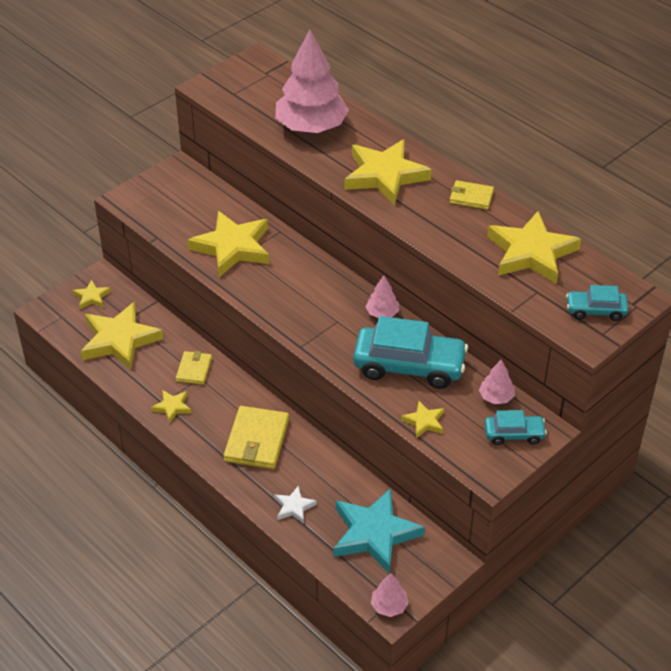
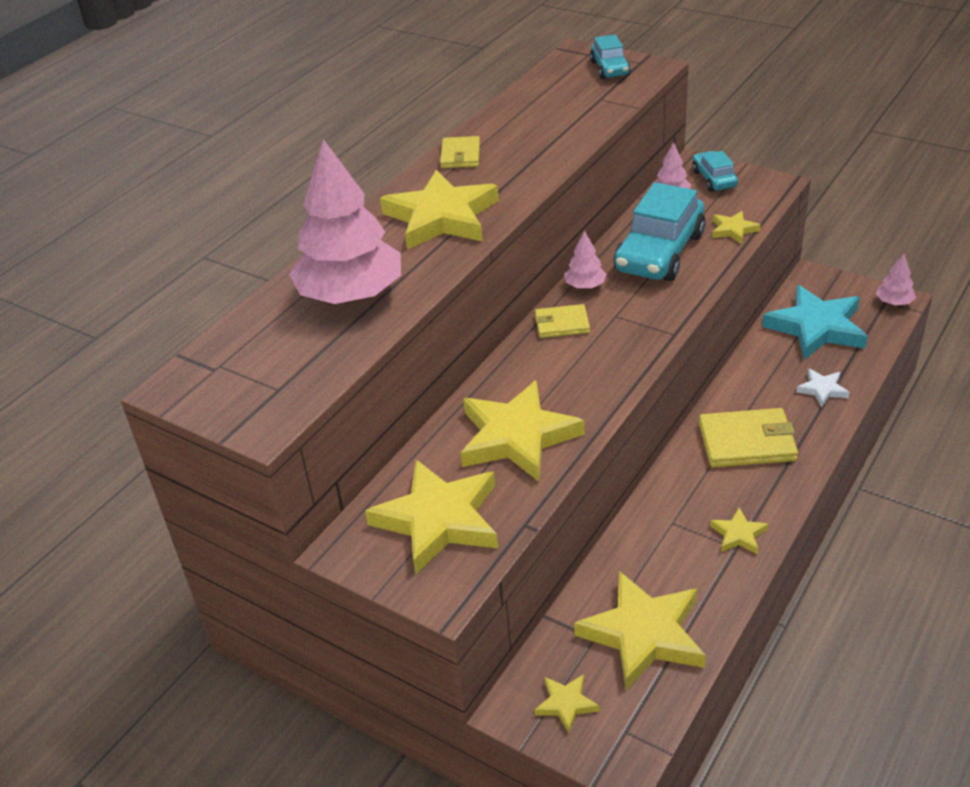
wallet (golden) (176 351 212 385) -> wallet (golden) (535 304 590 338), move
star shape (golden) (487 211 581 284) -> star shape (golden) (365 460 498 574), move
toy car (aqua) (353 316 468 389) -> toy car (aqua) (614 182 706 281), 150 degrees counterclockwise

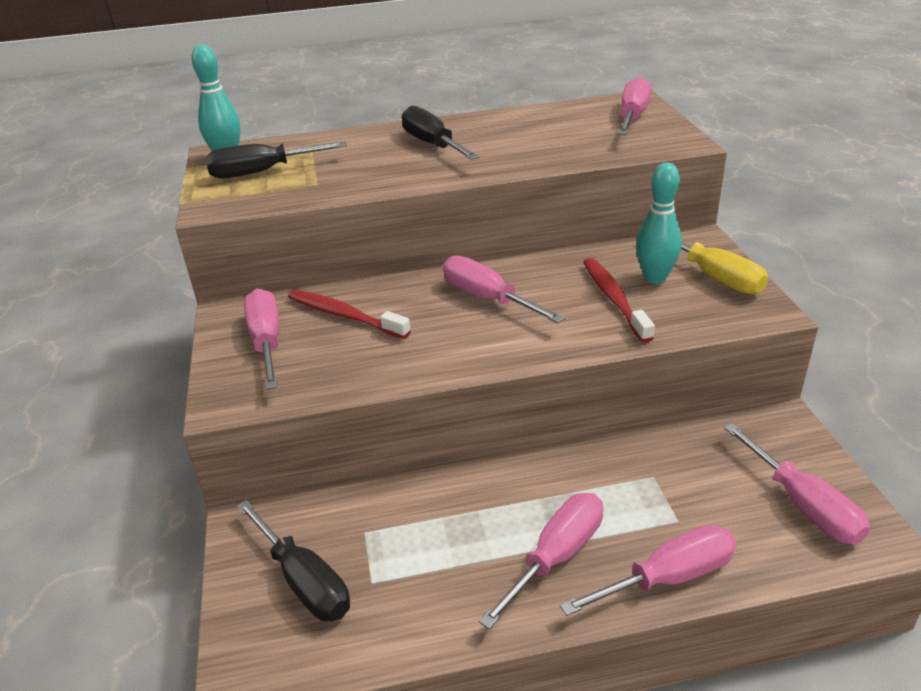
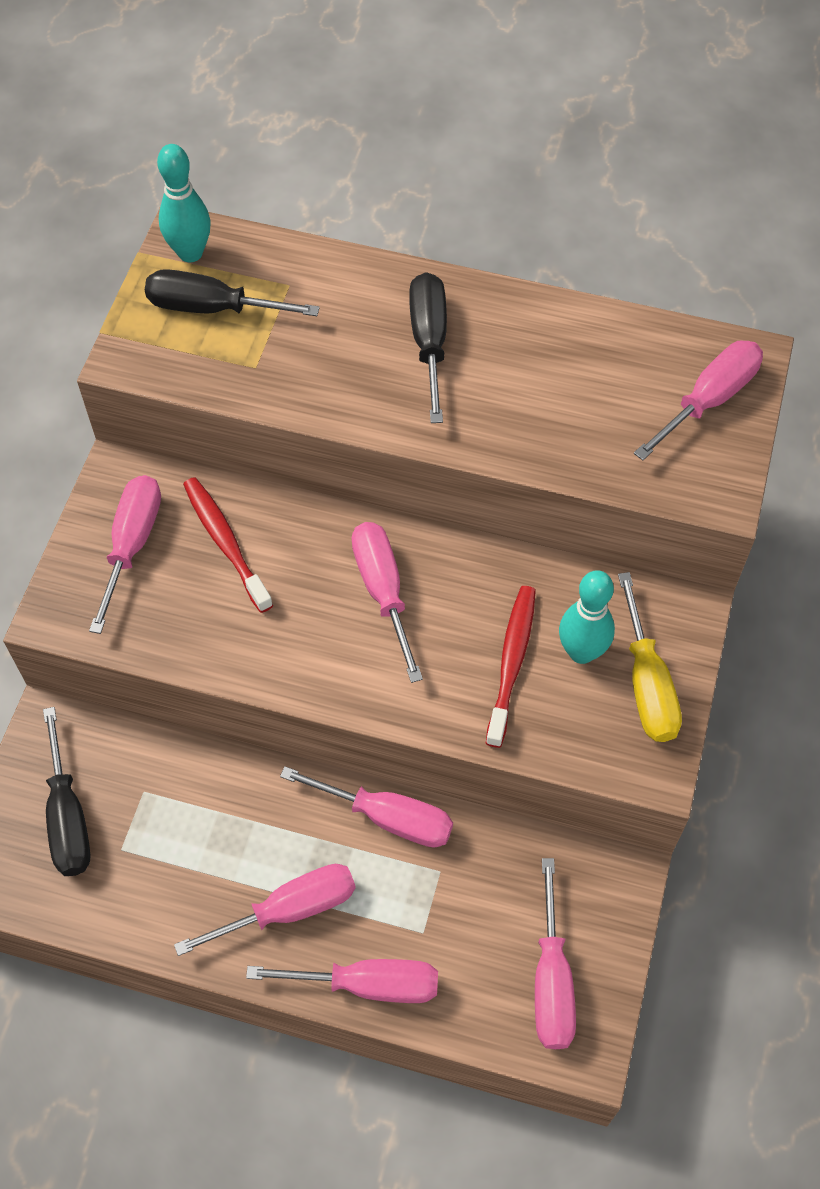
none -> screwdriver (rosy) (280 766 453 848)

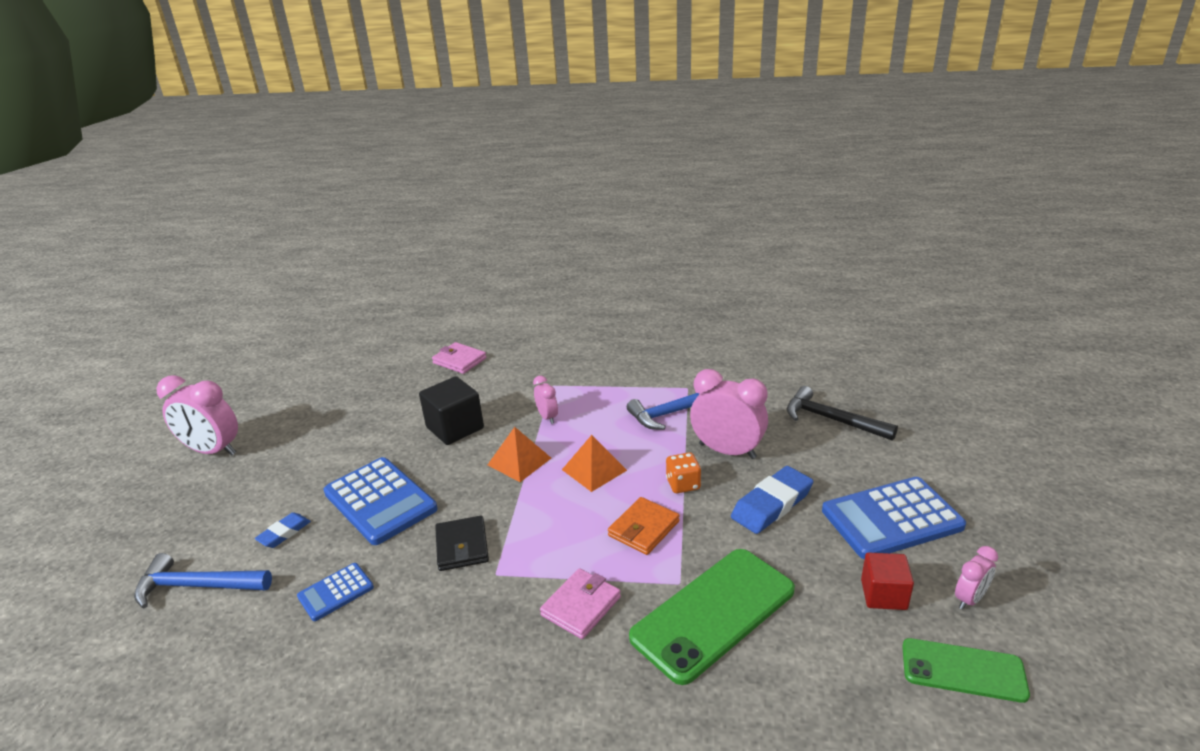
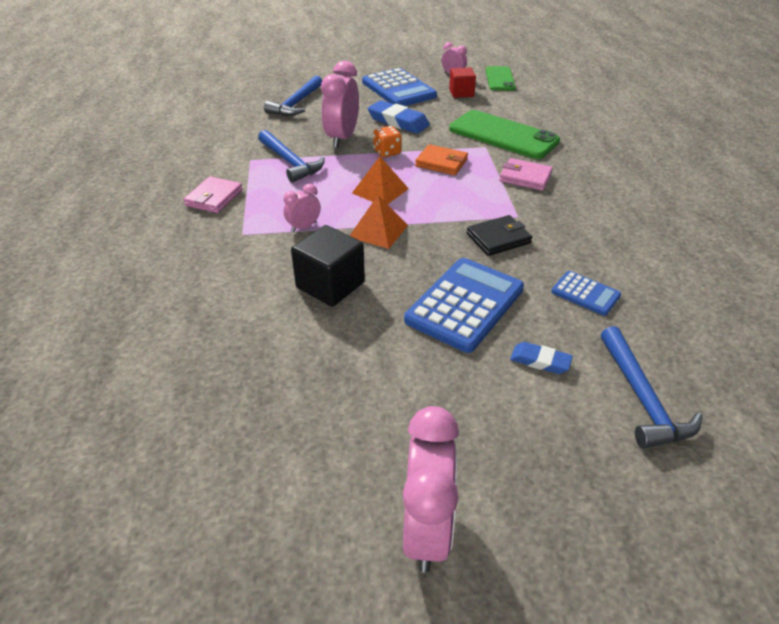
wallet (rosy) (432 342 487 374) -> wallet (rosy) (183 176 243 213), move
hammer (ebony) (787 386 898 441) -> hammer (blue) (264 76 322 116)

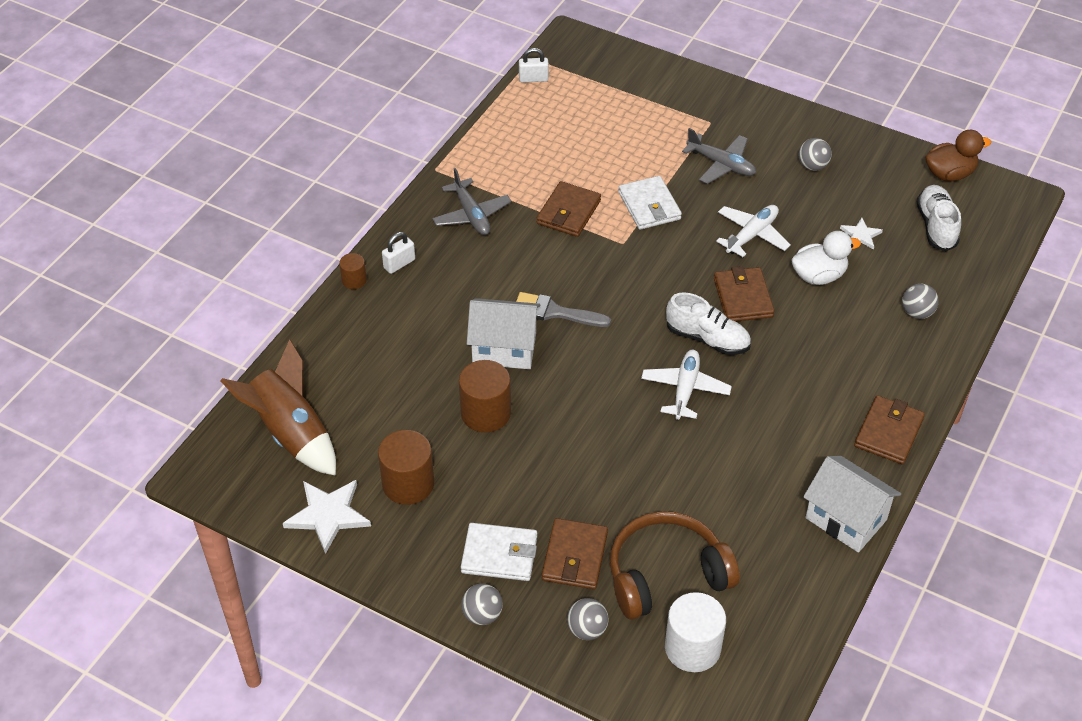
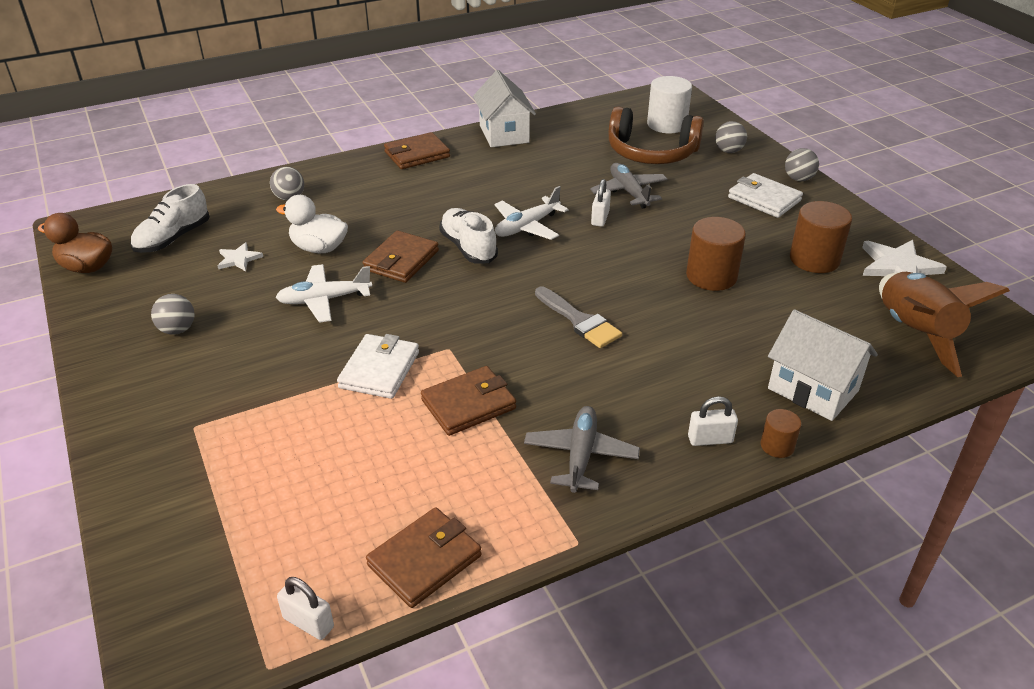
none -> lock (white) (591 179 611 227)
house (white) (467 298 540 369) -> house (white) (768 309 878 421), move
wallet (brown) (542 518 608 589) -> wallet (brown) (366 507 482 608), move
toy plane (ash-grey) (682 128 756 184) -> toy plane (ash-grey) (590 163 668 209), move

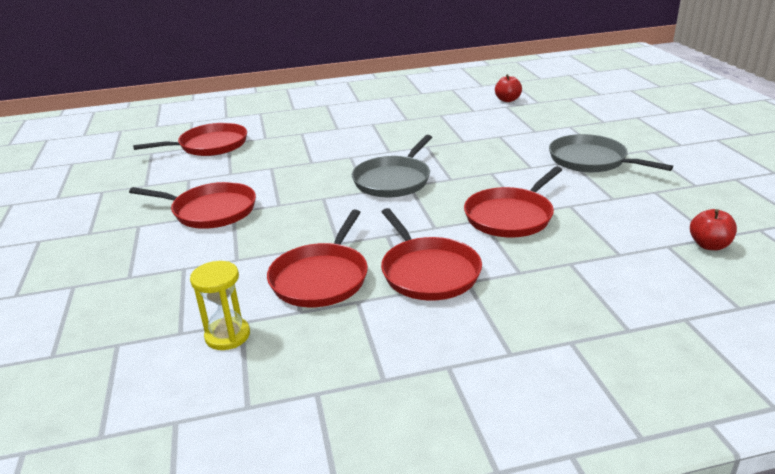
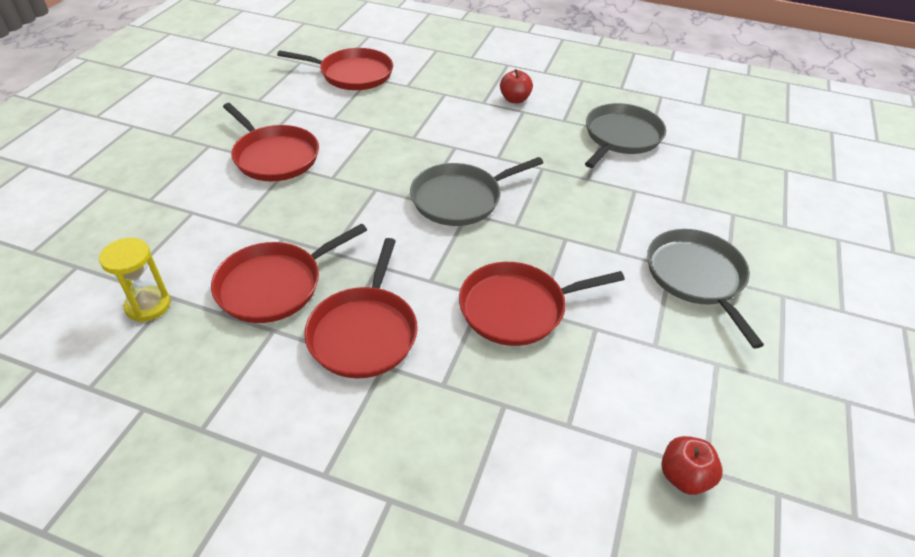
none -> skillet (ash-grey) (585 103 666 168)
apple fruit (scarlet) (495 74 522 102) -> apple fruit (scarlet) (500 69 533 103), move

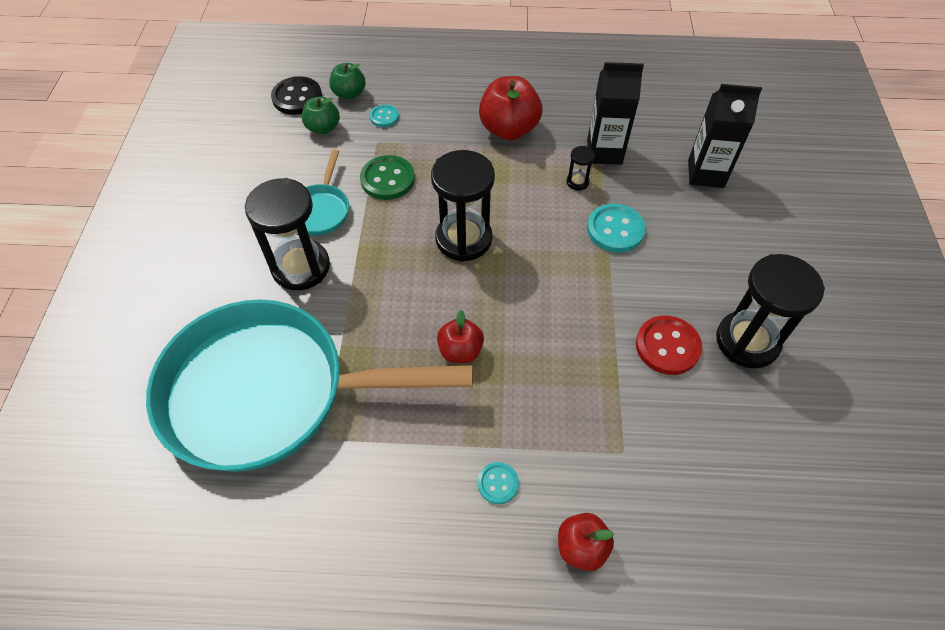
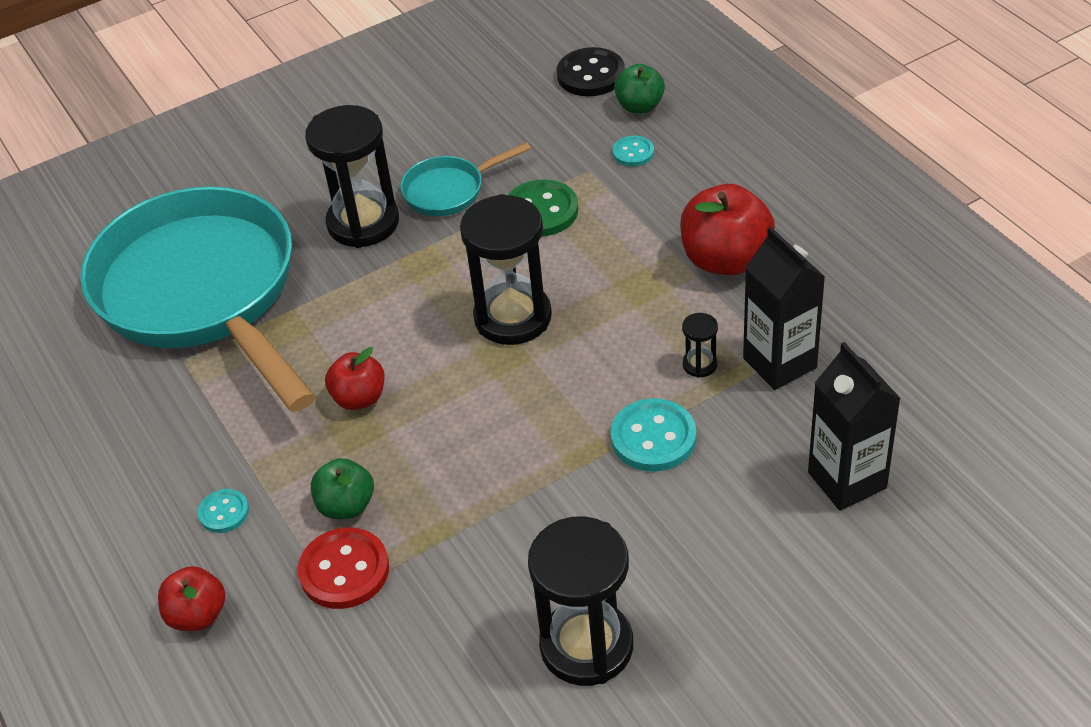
apple fruit (emerald) (302 96 340 134) -> apple fruit (emerald) (311 458 374 519), move
button (scarlet) (636 316 702 375) -> button (scarlet) (298 527 389 609), move

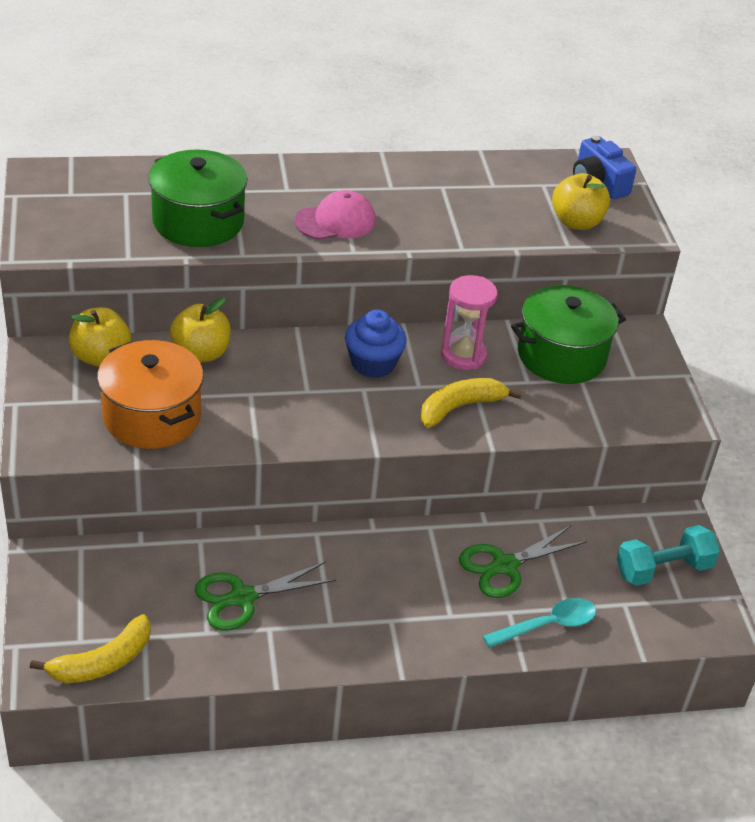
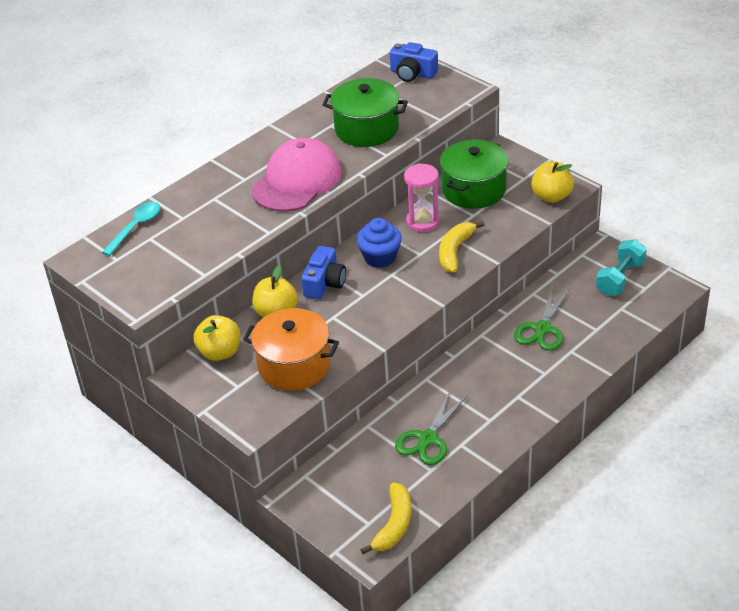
none -> compact camera (blue) (301 246 346 299)
pot (emerald) (148 149 247 247) -> pot (emerald) (322 78 408 147), move
tablespoon (aqua) (483 598 596 648) -> tablespoon (aqua) (102 202 160 256), move
apple fruit (golden) (552 173 610 230) -> apple fruit (golden) (531 162 574 203), move
cap (rosy) (294 190 376 240) -> cap (rosy) (252 138 342 212), x1.66

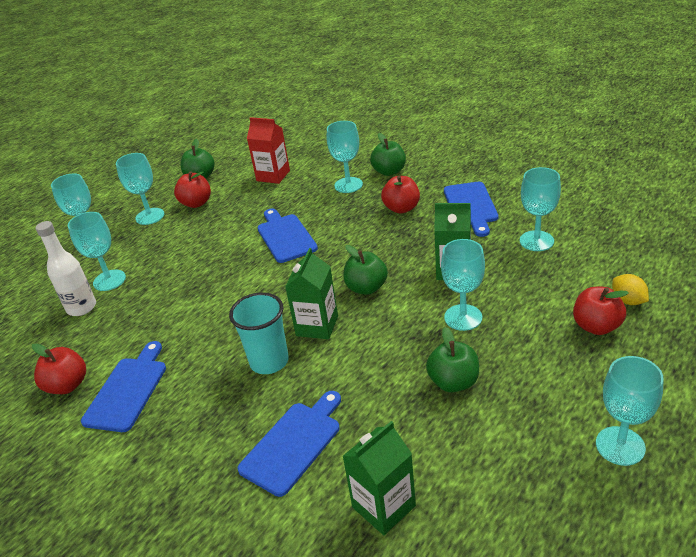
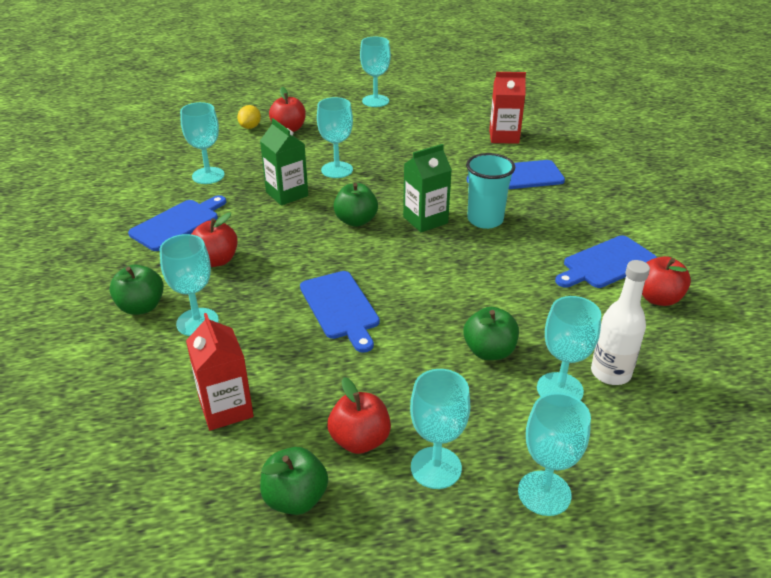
apple fruit (emerald) (426 327 479 392) -> apple fruit (emerald) (464 307 519 360), move
juice carton (emerald) (343 421 416 535) -> juice carton (scarlet) (489 72 526 144)
cutting board (blue) (257 209 318 263) -> cutting board (blue) (300 271 380 353), 45 degrees counterclockwise

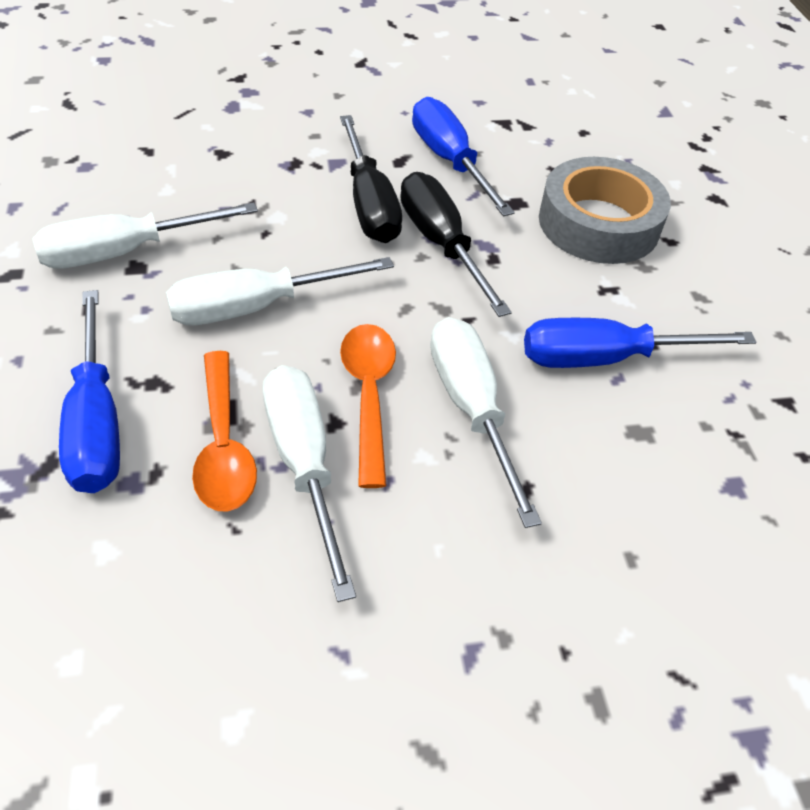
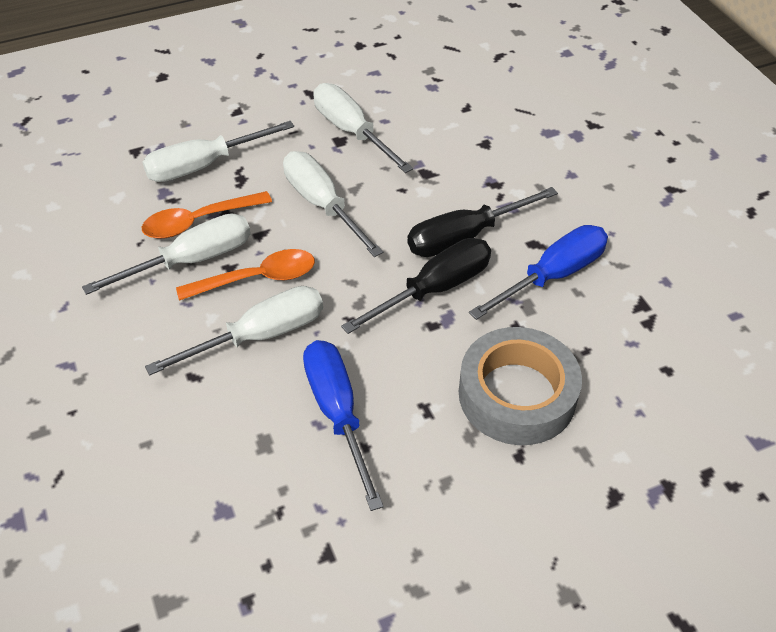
screwdriver (blue) (59 290 120 493) -> screwdriver (white) (142 121 294 182)

